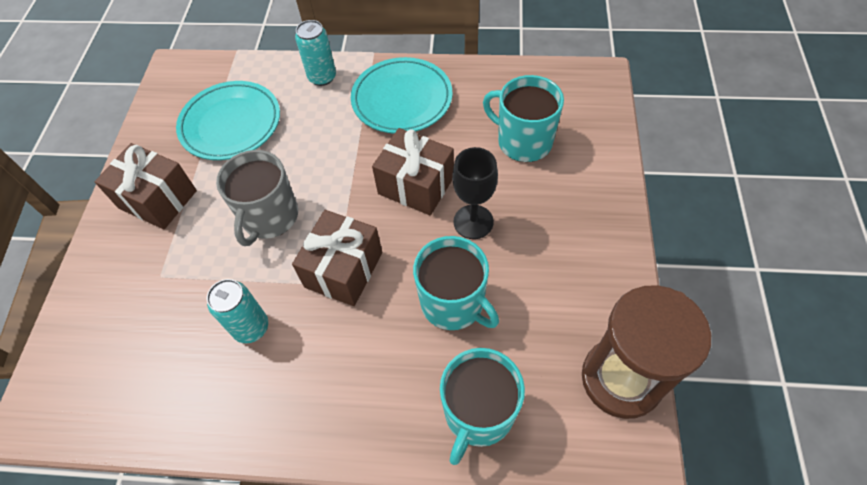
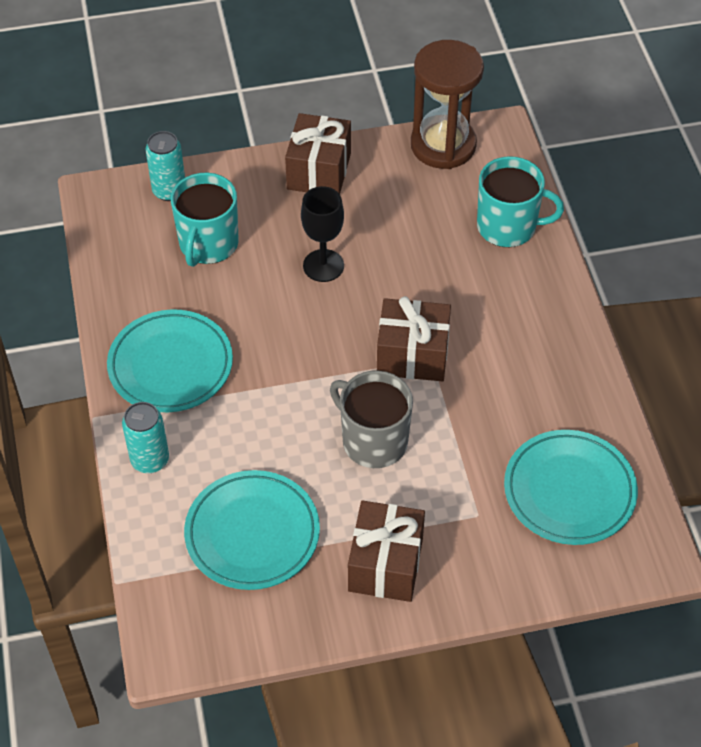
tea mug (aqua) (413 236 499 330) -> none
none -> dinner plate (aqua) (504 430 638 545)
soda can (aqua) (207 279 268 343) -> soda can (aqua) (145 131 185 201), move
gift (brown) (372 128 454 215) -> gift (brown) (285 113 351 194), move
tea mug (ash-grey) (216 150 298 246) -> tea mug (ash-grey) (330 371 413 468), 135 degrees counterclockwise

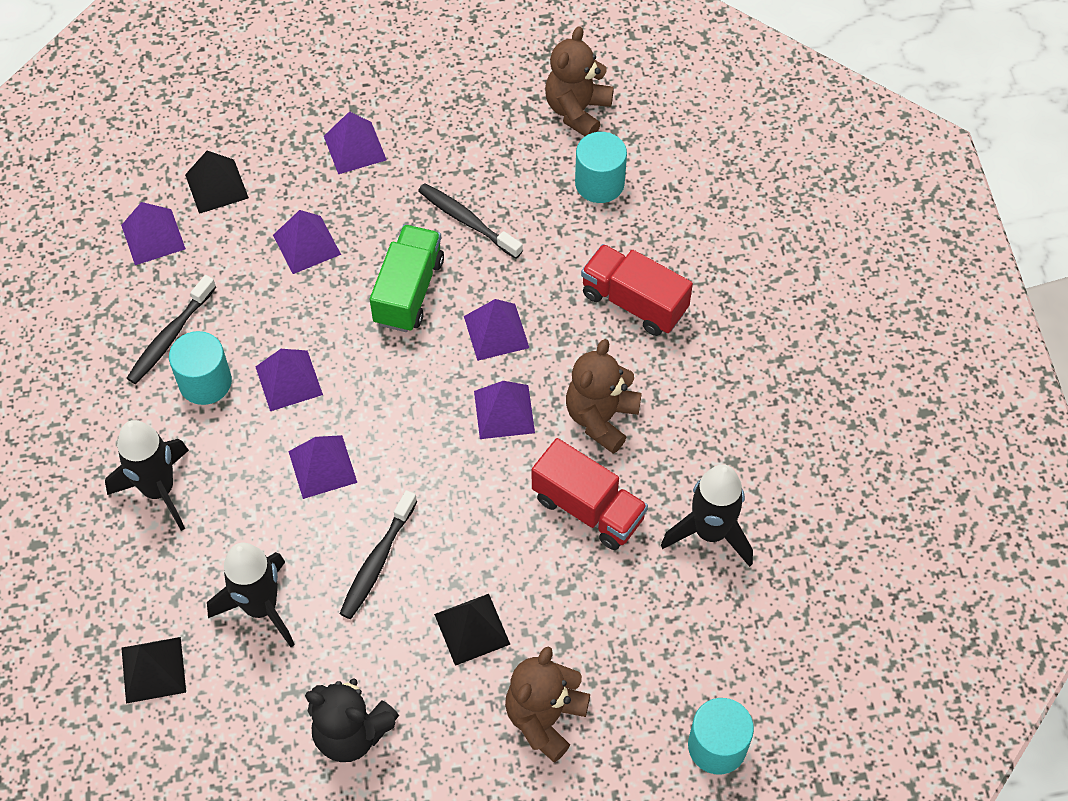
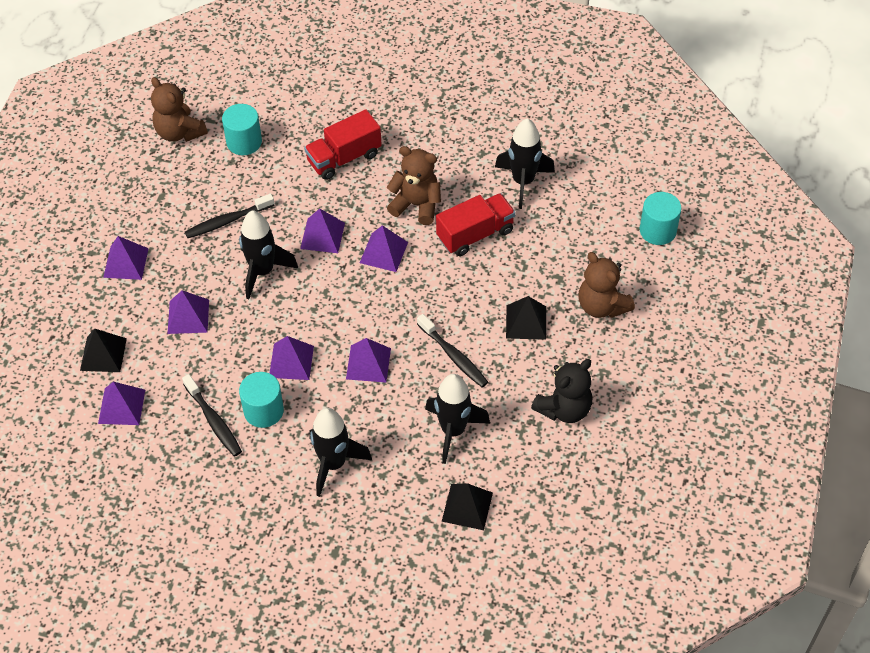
truck (emerald) (370 225 444 332) -> rocket (ebony) (239 210 298 299)
stuffed bear (brown) (566 339 642 454) -> stuffed bear (brown) (386 146 441 225), 150 degrees clockwise

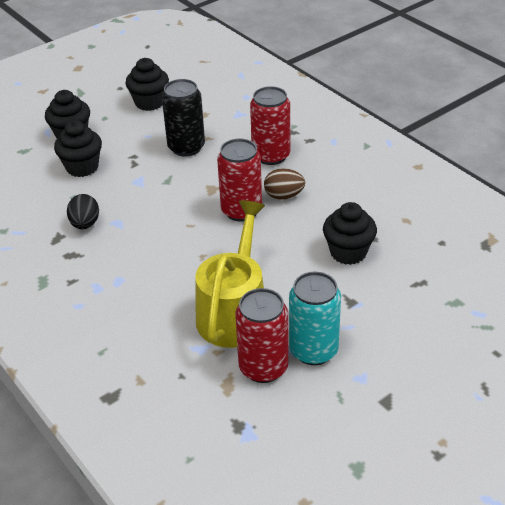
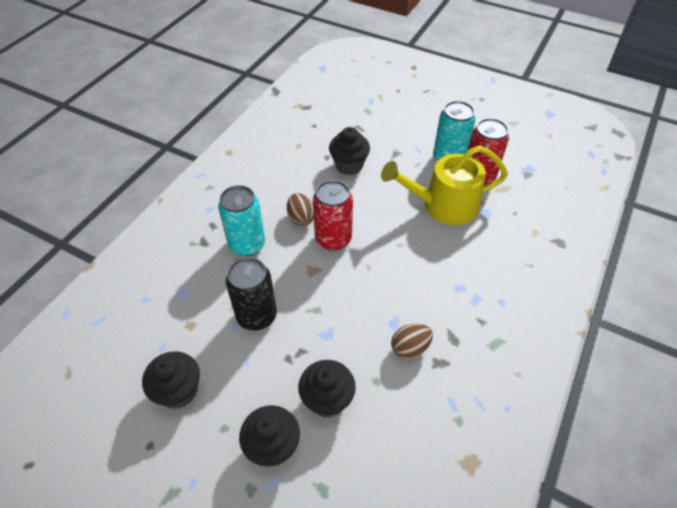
egg (ebony) (67 194 99 229) -> egg (brown) (391 324 433 359)
soda can (scarlet) (250 86 290 165) -> soda can (aqua) (218 185 265 256)

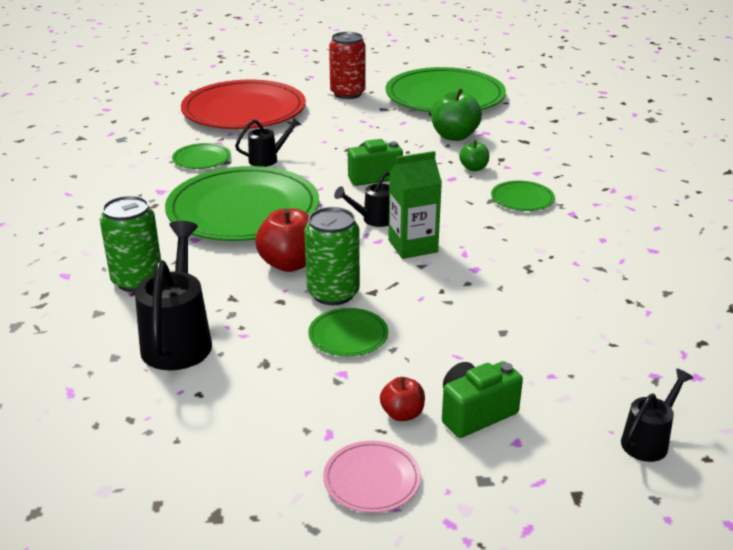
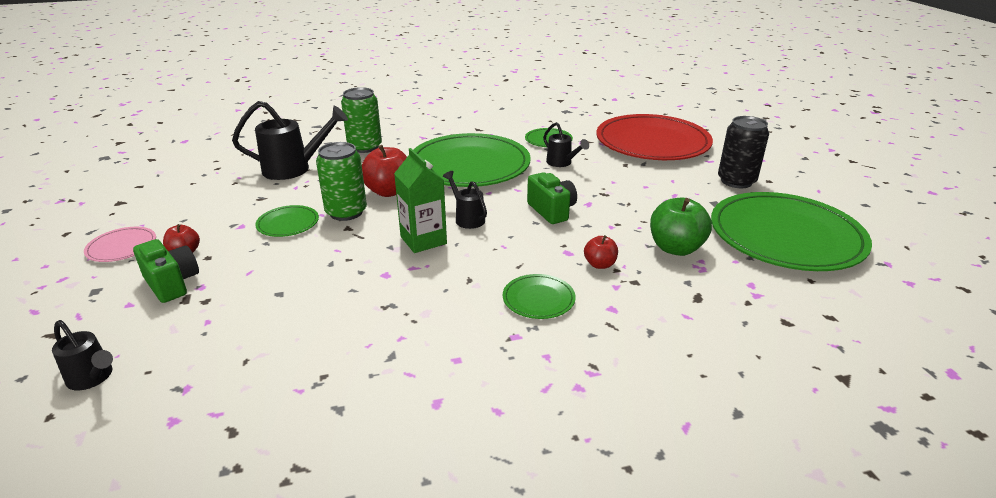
soda can (scarlet) (329 32 365 99) -> soda can (ebony) (718 116 769 188)
apple fruit (emerald) (459 140 489 171) -> apple fruit (scarlet) (584 235 618 269)

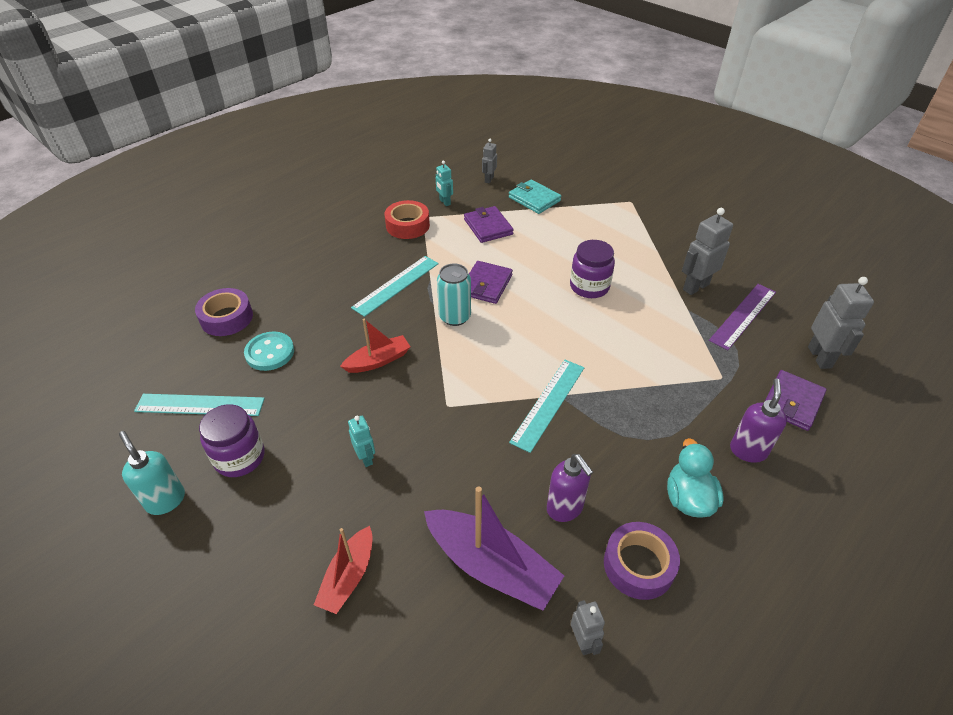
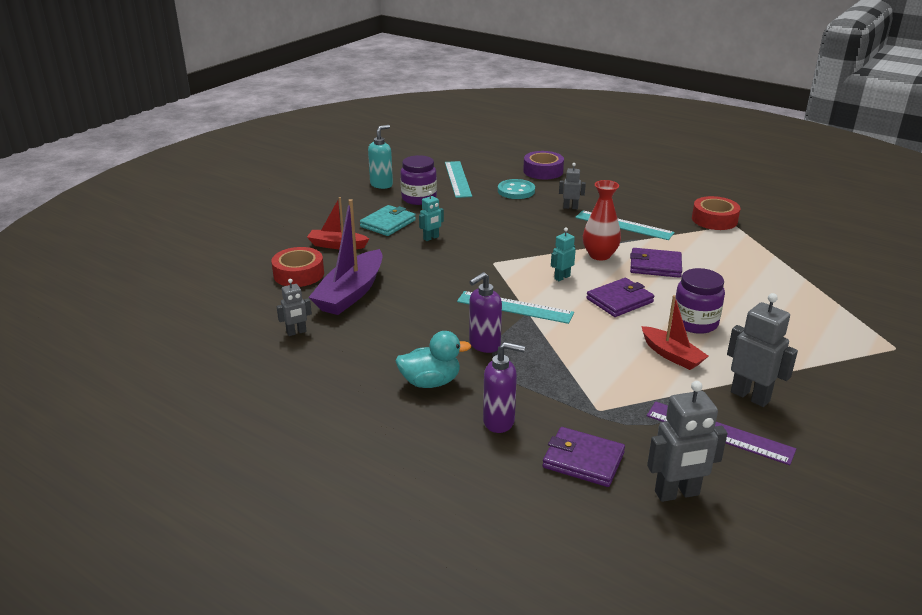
roll of tape (violet) (604 522 680 600) -> none
none -> roll of tape (scarlet) (271 247 324 287)
boat (scarlet) (340 319 411 373) -> boat (scarlet) (641 295 708 370), move
robot figure (aqua) (436 161 453 206) -> robot figure (aqua) (551 228 576 281), move
wallet (violet) (464 206 514 243) -> wallet (violet) (586 278 654 317), move
robot figure (ash-grey) (482 139 497 183) -> robot figure (ash-grey) (559 163 586 209), move
wallet (aqua) (509 179 561 214) -> wallet (aqua) (360 205 416 236), move
pump bottle (violet) (547 454 593 522) -> pump bottle (violet) (469 272 502 353), move
soda can (aqua) (437 264 471 326) -> flower vase (scarlet) (583 180 621 261)

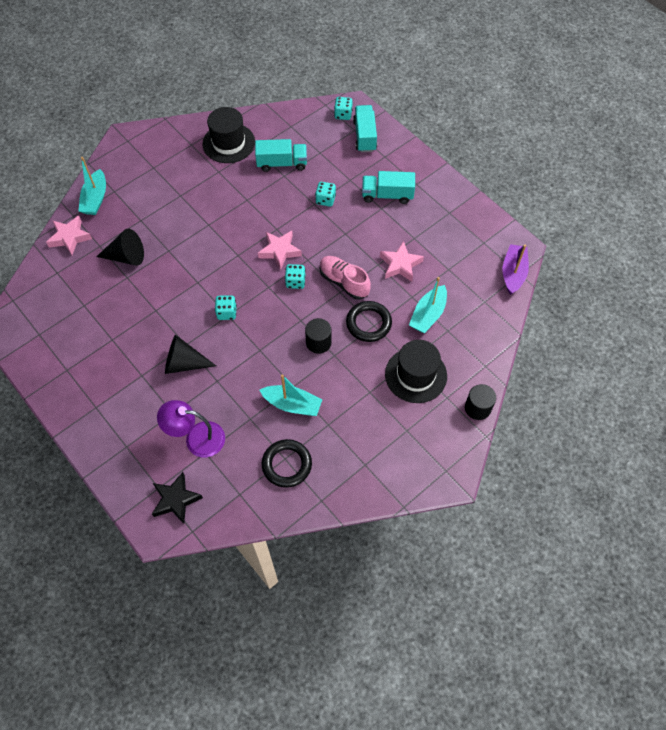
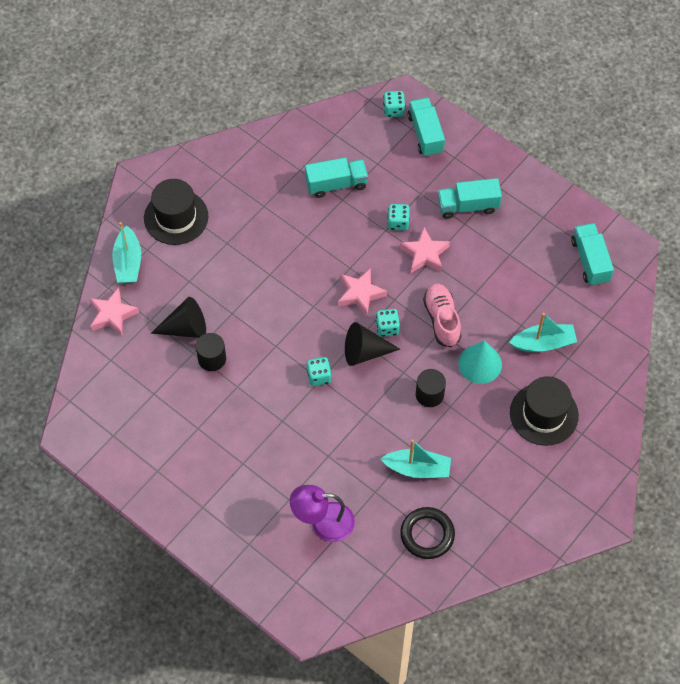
star shape (ebony) (152 472 203 524) -> none
boat (violet) (503 244 529 295) -> none
none -> truck (aqua) (571 223 614 286)
solid cone (ebony) (165 335 216 374) -> solid cone (ebony) (345 322 400 366), move
tall hat (ebony) (202 107 255 163) -> tall hat (ebony) (144 179 208 245), move
star shape (rosy) (380 241 424 282) -> star shape (rosy) (400 227 450 273), move
cylinder shape (ebony) (465 384 496 420) -> cylinder shape (ebony) (196 333 226 371), move
hoop (ebony) (346 301 392 342) -> solid cone (aqua) (458 340 502 384)
shoe (rosy) (320 256 371 300) -> shoe (rosy) (423 284 462 347), 45 degrees clockwise
boat (aqua) (409 277 447 333) -> boat (aqua) (509 313 577 352), 120 degrees counterclockwise

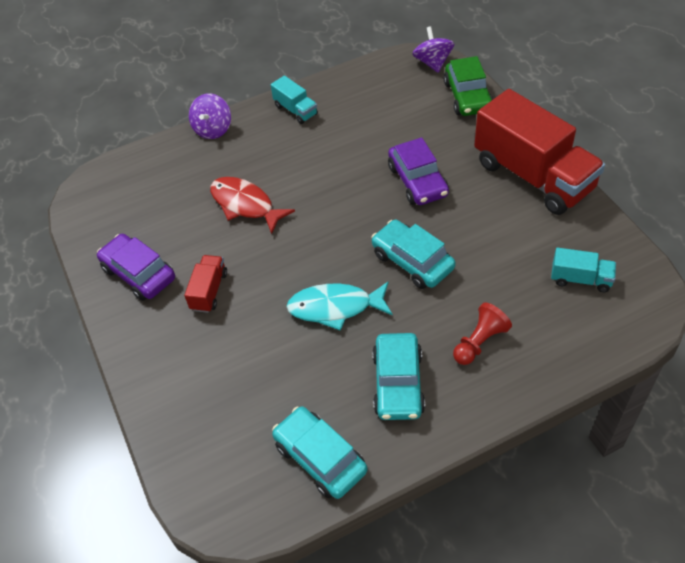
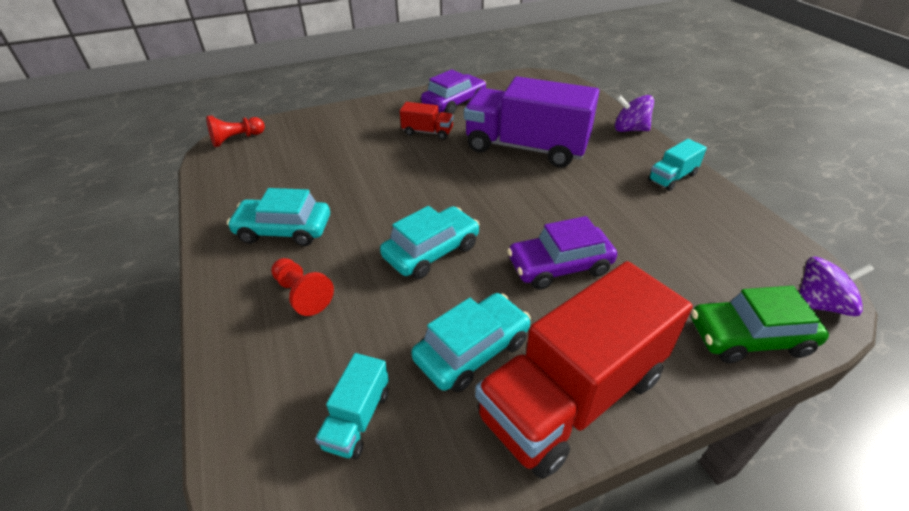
fish (aqua) (286 281 392 331) -> none
none -> chess pawn (scarlet) (206 115 265 147)
toy car (aqua) (272 406 368 499) -> toy car (aqua) (411 293 531 392), move
fish (scarlet) (210 177 295 234) -> truck (violet) (464 76 599 168)

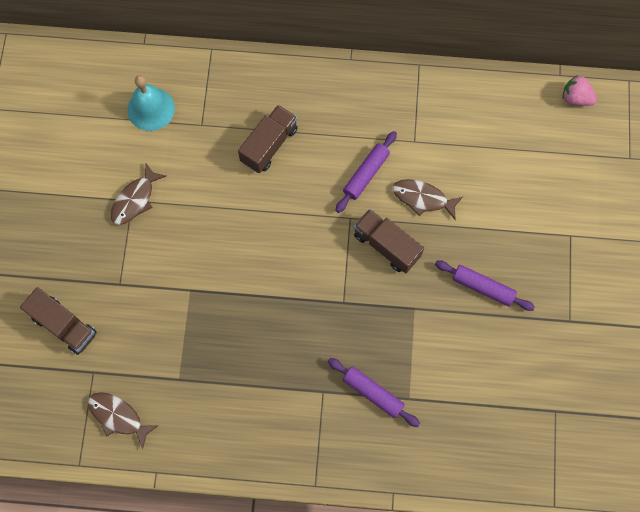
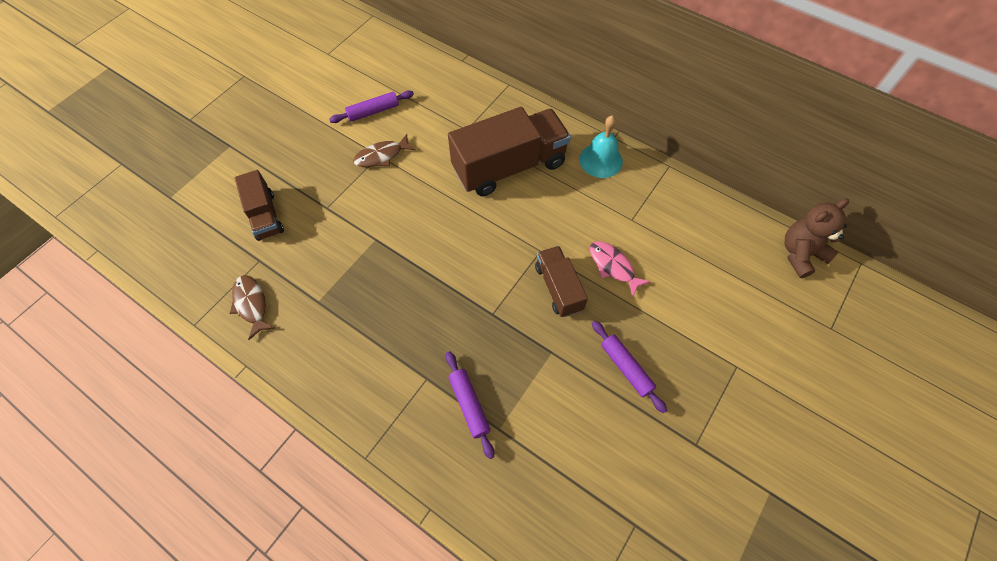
school bell (aqua) (127 75 175 131) -> school bell (aqua) (579 115 623 178), move
dough roller (violet) (336 131 397 213) -> dough roller (violet) (329 90 414 123), move
strawberry (rosy) (563 75 597 106) -> stuffed bear (brown) (785 198 849 278)
fish (brown) (393 179 463 220) -> fish (rosy) (590 241 651 297)
truck (brown) (238 105 298 173) -> truck (brown) (448 107 571 196), x1.82

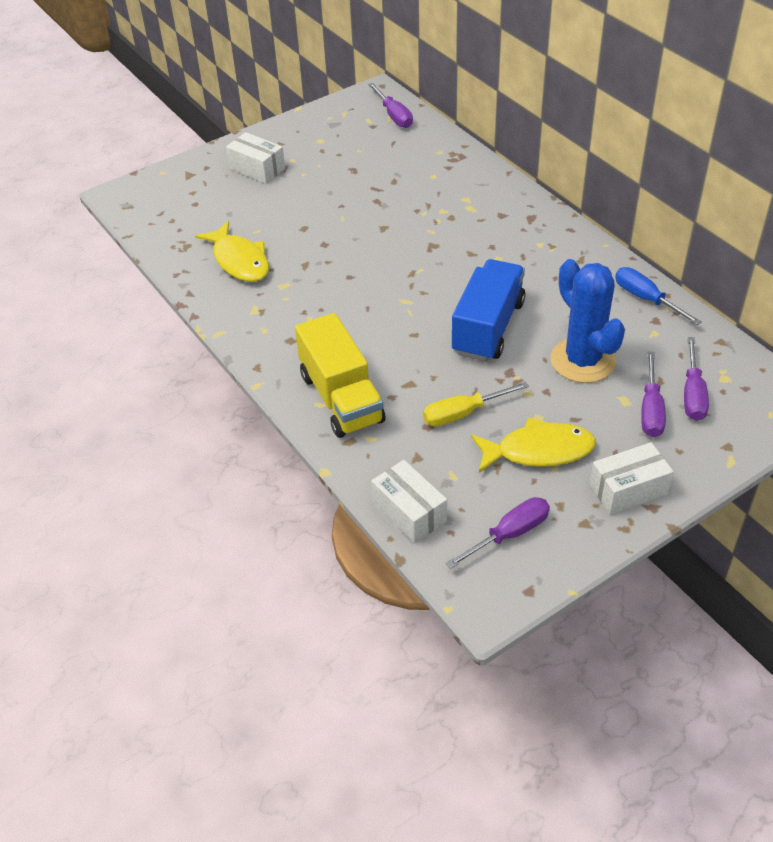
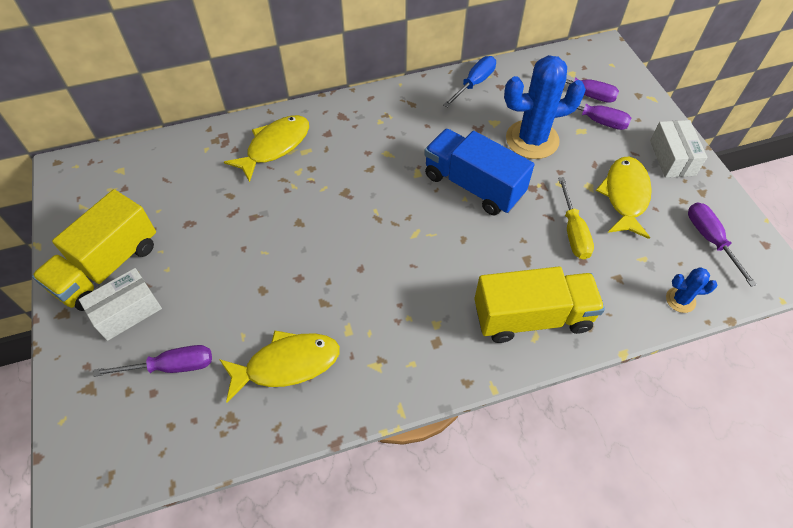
none -> truck (golden) (32 189 156 311)
none -> fish (golden) (224 115 309 182)
screwdriver (violet) (368 83 413 128) -> screwdriver (violet) (93 345 212 377), move
parcel (white) (371 460 447 543) -> prickly plant (blue) (666 267 717 313)
screwdriver (blue) (615 267 702 325) -> screwdriver (blue) (443 56 496 107), 150 degrees clockwise

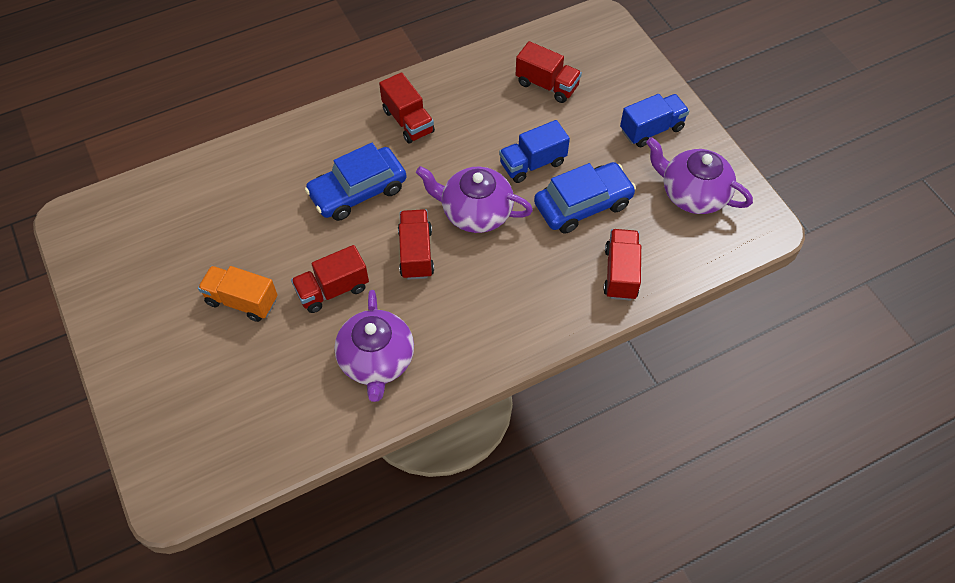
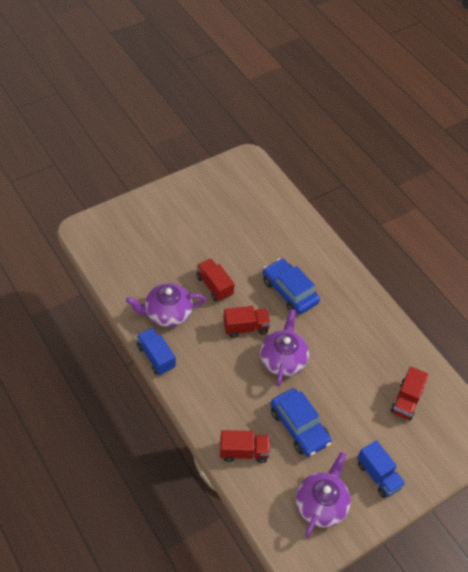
truck (bright orange) (198 266 278 322) -> none
truck (scarlet) (379 72 435 143) -> none
truck (blue) (499 120 570 183) -> truck (blue) (137 327 176 375), move

